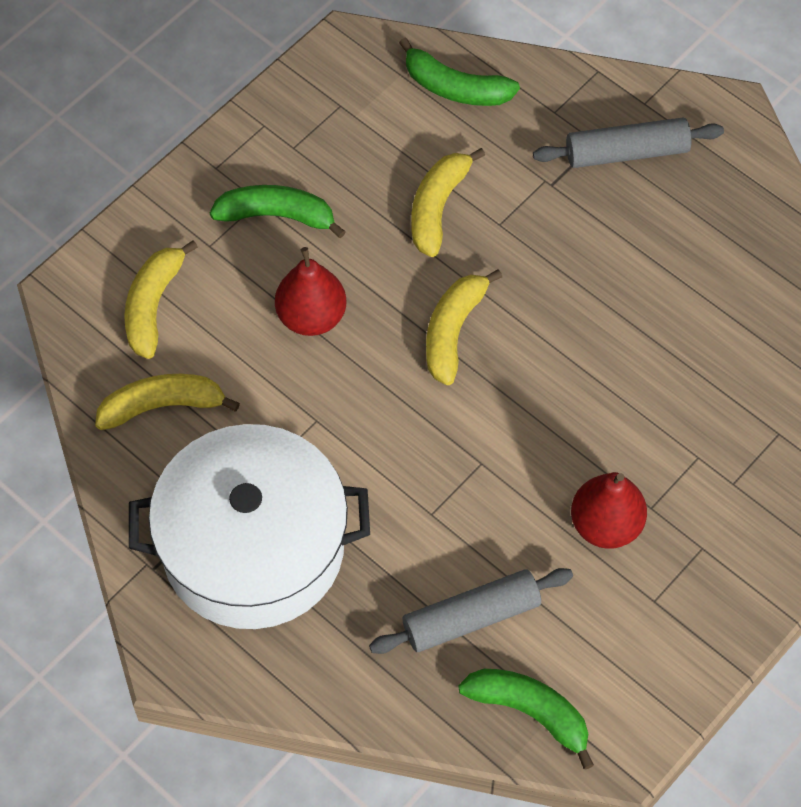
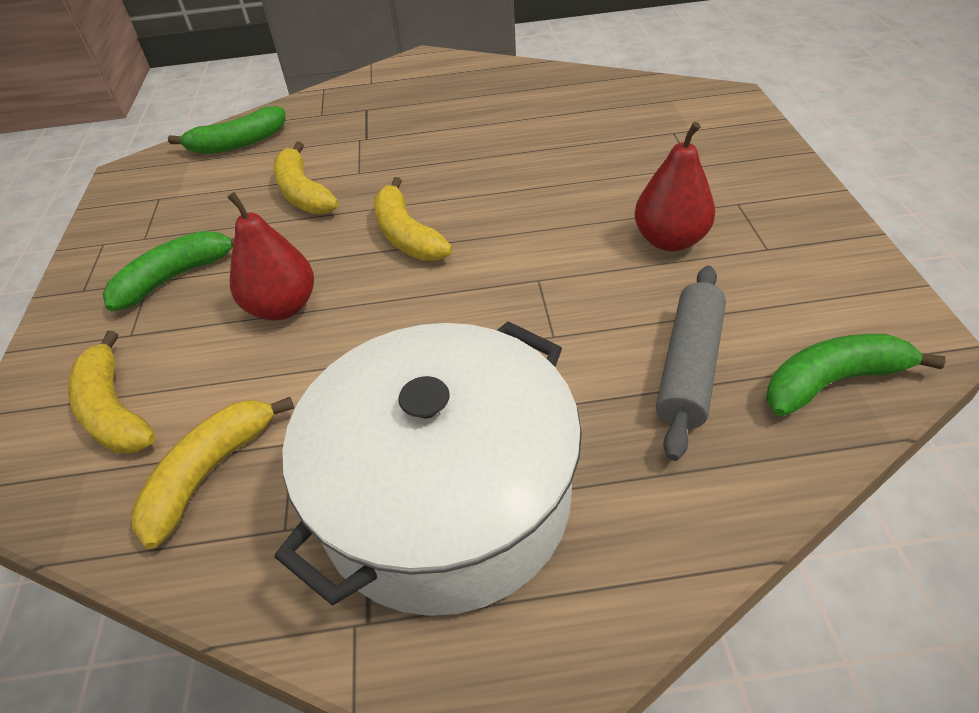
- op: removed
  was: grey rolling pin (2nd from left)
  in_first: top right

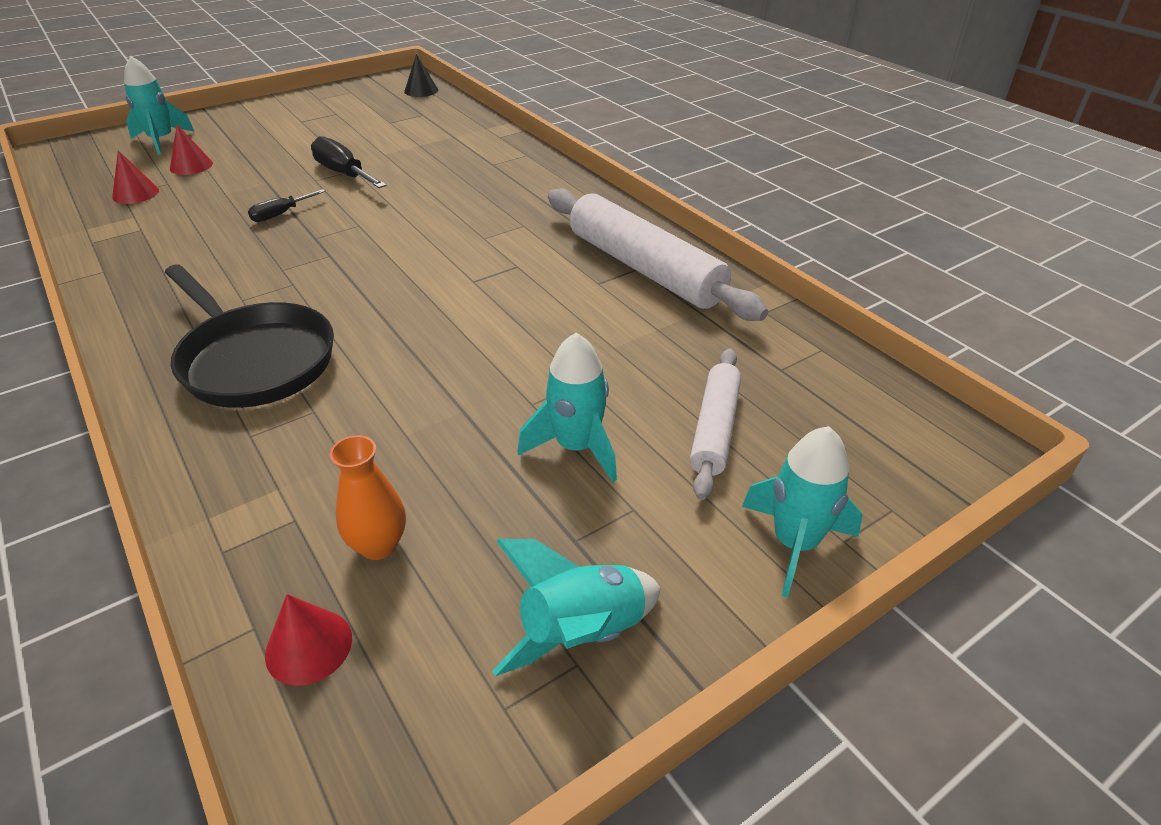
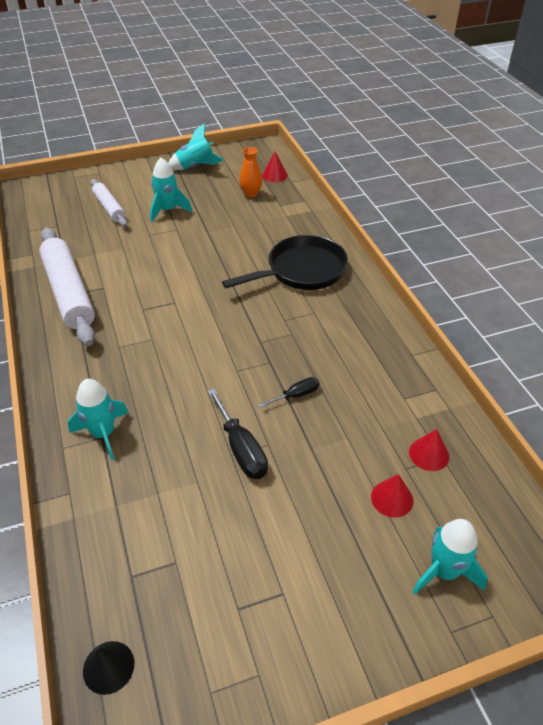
- op: moved
  was: turquoise rocket (4th from left in the first image)
  now: turquoise rocket (1st from left)
  in_first: middle right
  in_second: middle left
- op: turned
  was: black pan
  in_first: middle left
  in_second: centre
  clockwise: 90
- op: turned
  was: white rolling pin (2nd from left)
  in_first: centre
  in_second: top left
  clockwise: -60

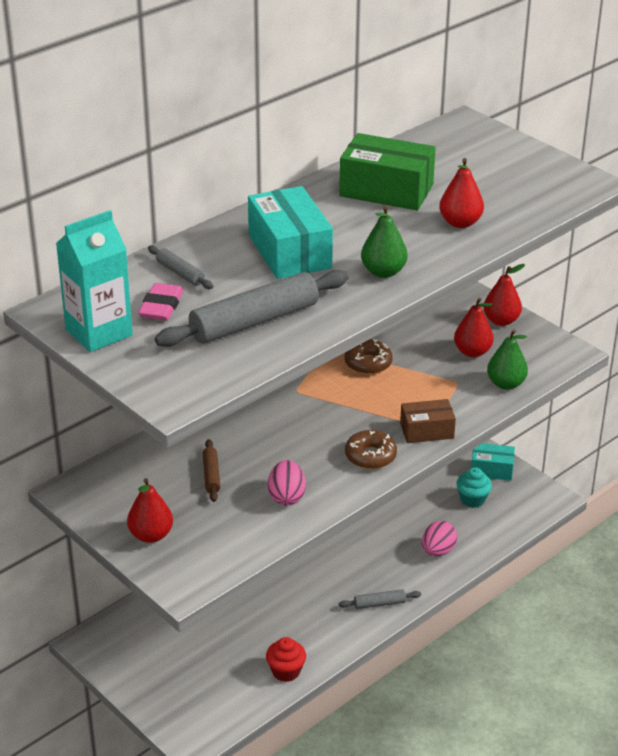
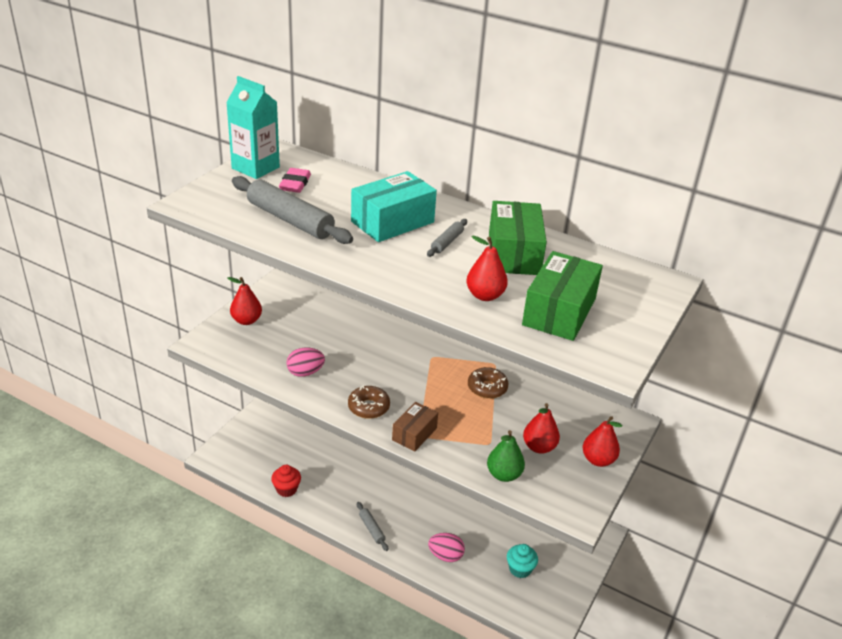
- op: removed
  was: brown rolling pin
  in_first: centre
- op: removed
  was: green pear (1st from left)
  in_first: top centre
- op: removed
  was: turquoise box (2nd from left)
  in_first: middle right
- op: added
  now: green box (2nd from left)
  in_second: middle right
- op: moved
  was: grey rolling pin (1st from left in the first image)
  now: grey rolling pin (3rd from left)
  in_first: middle left
  in_second: centre
- op: turned
  was: pink eraser
  in_first: middle left
  in_second: top centre
  clockwise: -75
- op: turned
  was: brown box
  in_first: middle right
  in_second: bottom centre
  clockwise: 60

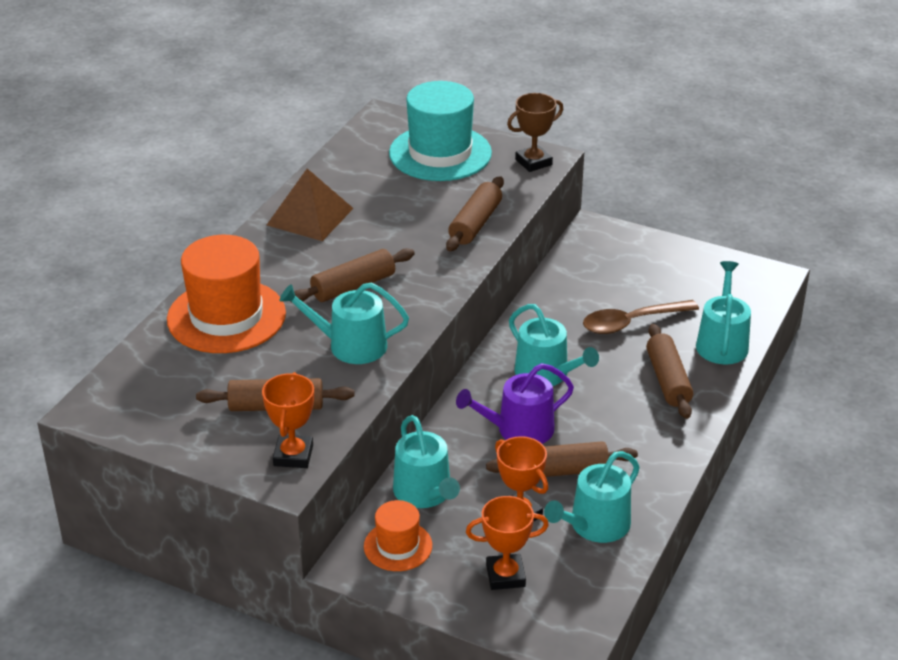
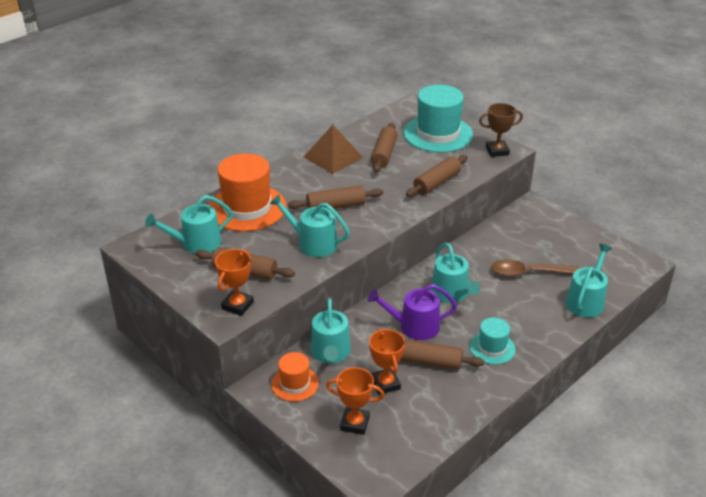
- op: added
  now: turquoise hat (2nd from left)
  in_second: bottom right
- op: moved
  was: turquoise watering can (4th from left in the first image)
  now: turquoise watering can (1st from left)
  in_first: bottom centre
  in_second: middle left
- op: moved
  was: brown rolling pin (5th from left in the first image)
  now: brown rolling pin (3rd from left)
  in_first: middle right
  in_second: top centre

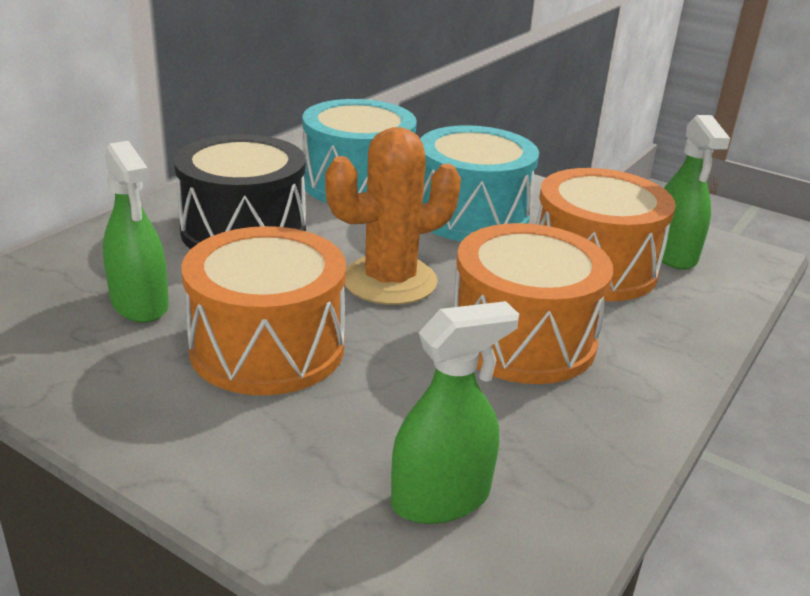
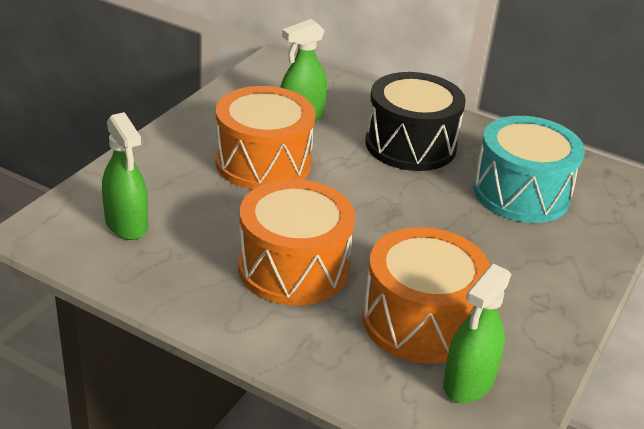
- op: removed
  was: orange cactus
  in_first: centre
- op: removed
  was: turquoise drum (2nd from left)
  in_first: top centre
- op: turned
  was: green spray bottle (3rd from left)
  in_first: top right
  in_second: bottom right
  clockwise: -45

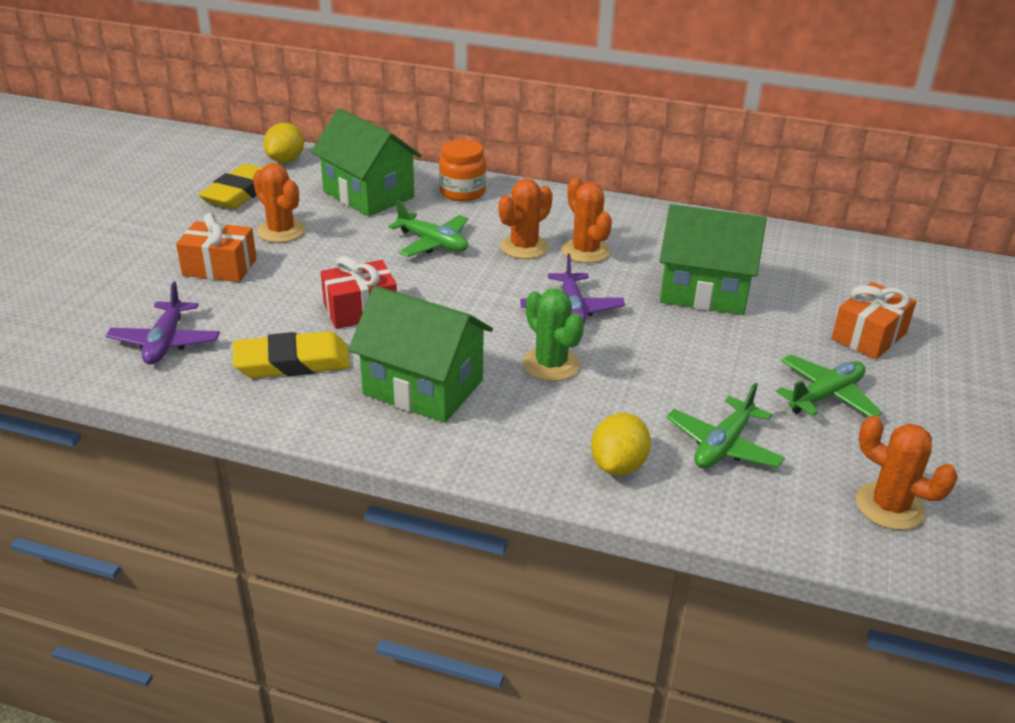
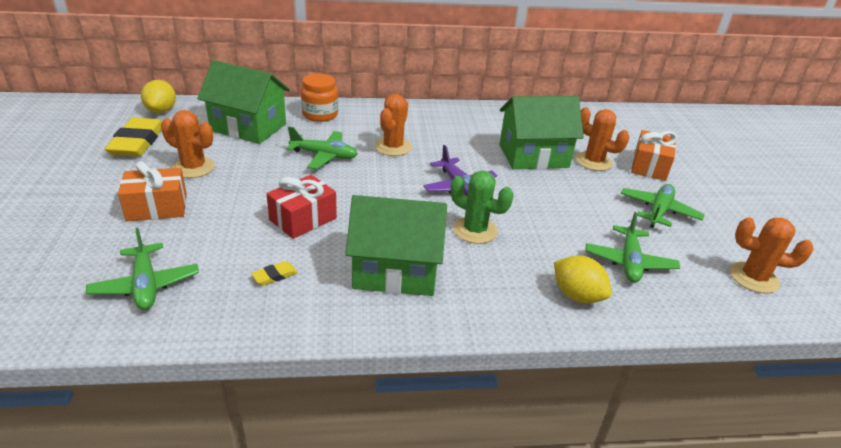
- op: moved
  was: orange cactus (3rd from left)
  in_first: top centre
  in_second: top right
- op: recoloured
  was: purple plane (1st from left)
  now: green plane (1st from left)
  in_first: middle left
  in_second: middle left
- op: turned
  was: yellow lemon (2nd from left)
  in_first: centre
  in_second: middle right
  clockwise: -45
- op: resized
  was: yellow eraser (2nd from left)
  in_first: middle left
  in_second: middle left
  ratio: 0.43

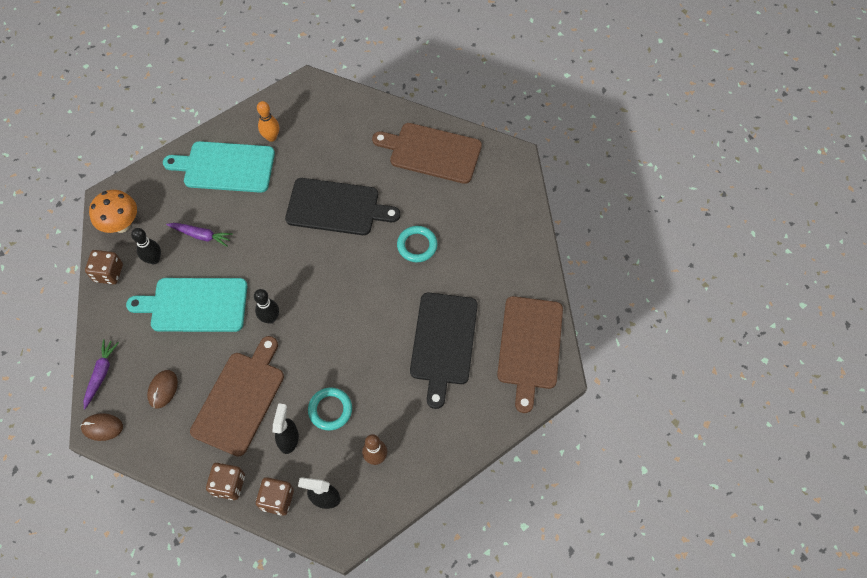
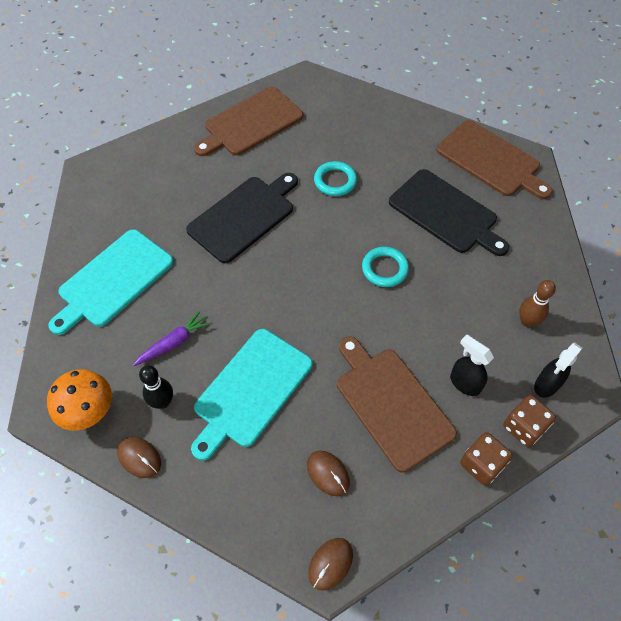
- op: removed
  was: purple carrot (1st from left)
  in_first: middle left
- op: removed
  was: black bowling pin (2nd from left)
  in_first: middle left
- op: removed
  was: orange bowling pin
  in_first: top left
- op: moved
  was: turquoise ring (1st from left in the first image)
  now: turquoise ring (2nd from left)
  in_first: bottom centre
  in_second: centre
- op: replaced
  was: brown dice (1st from left)
  now: brown mouse (1st from left)
  in_first: middle left
  in_second: bottom left

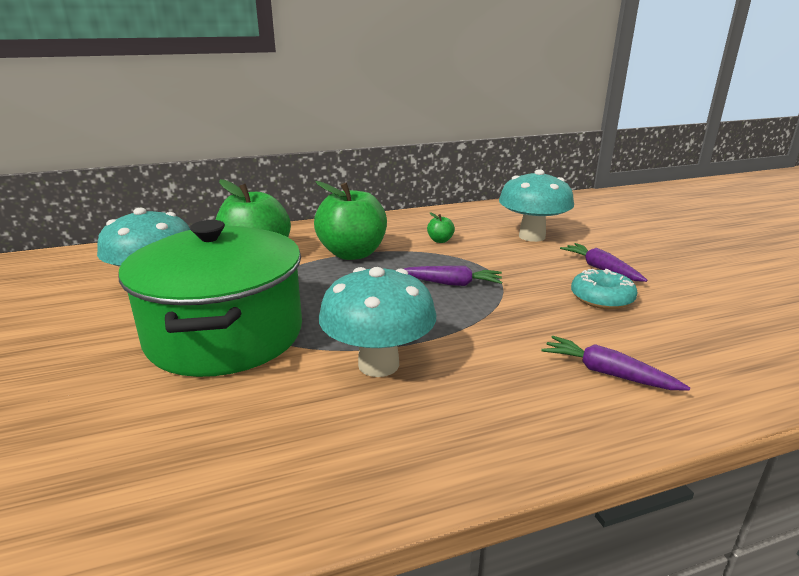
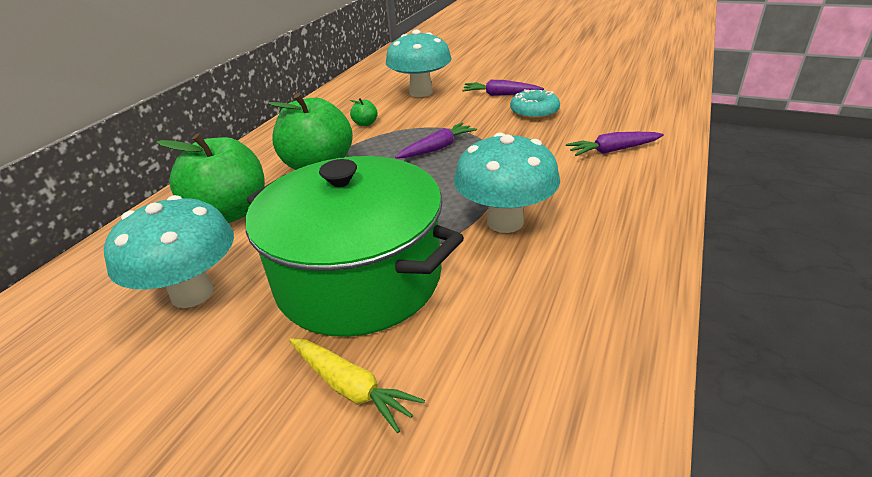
- op: added
  now: yellow carrot
  in_second: bottom centre

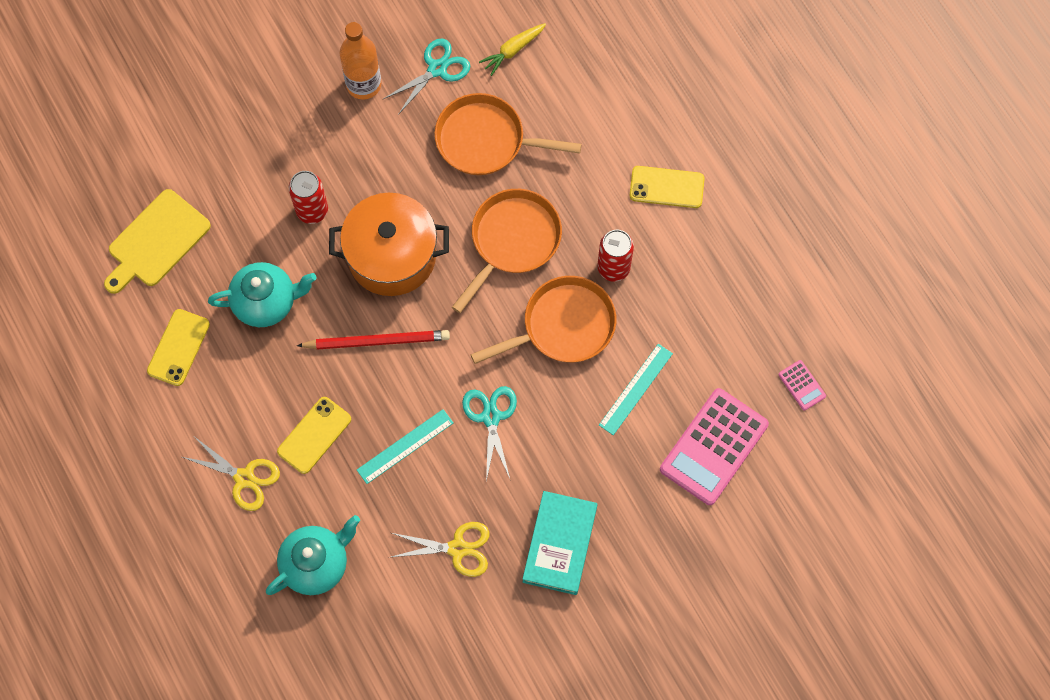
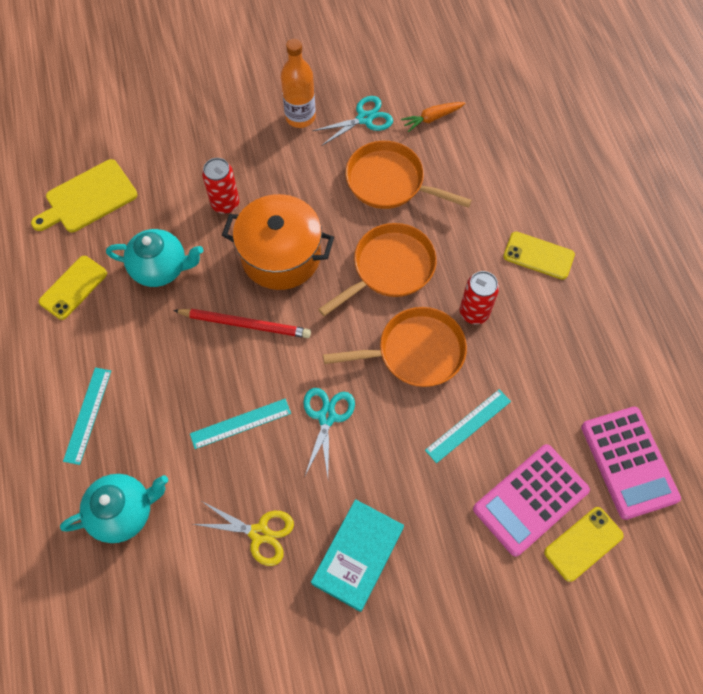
- op: moved
  was: yellow phone (2nd from left in the first image)
  now: yellow phone (3rd from left)
  in_first: middle left
  in_second: bottom right
- op: replaced
  was: yellow scissors (1st from left)
  now: turquoise ruler (1st from left)
  in_first: bottom left
  in_second: middle left
- op: recoloured
  was: yellow carrot
  now: orange carrot
  in_first: top centre
  in_second: top centre
- op: resized
  was: pink calculator (2nd from left)
  in_first: middle right
  in_second: bottom right
  ratio: 2.28

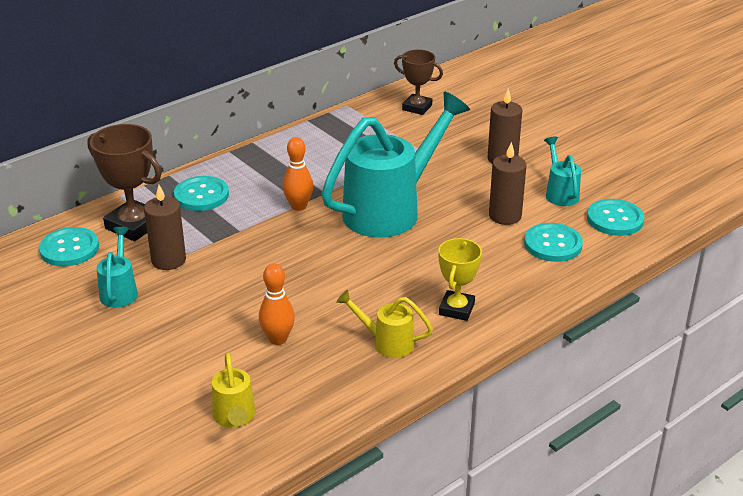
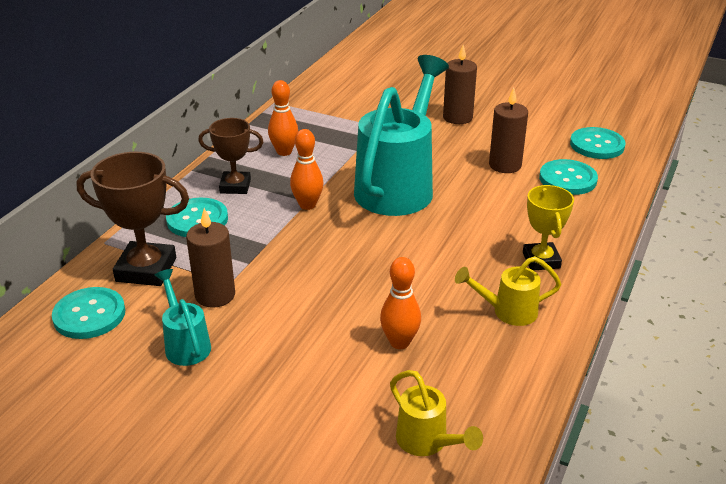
- op: removed
  was: turquoise watering can (3rd from left)
  in_first: middle right
- op: added
  now: orange bowling pin (1st from left)
  in_second: top centre
- op: moved
  was: brown trophy (2nd from left)
  in_first: top centre
  in_second: top left

